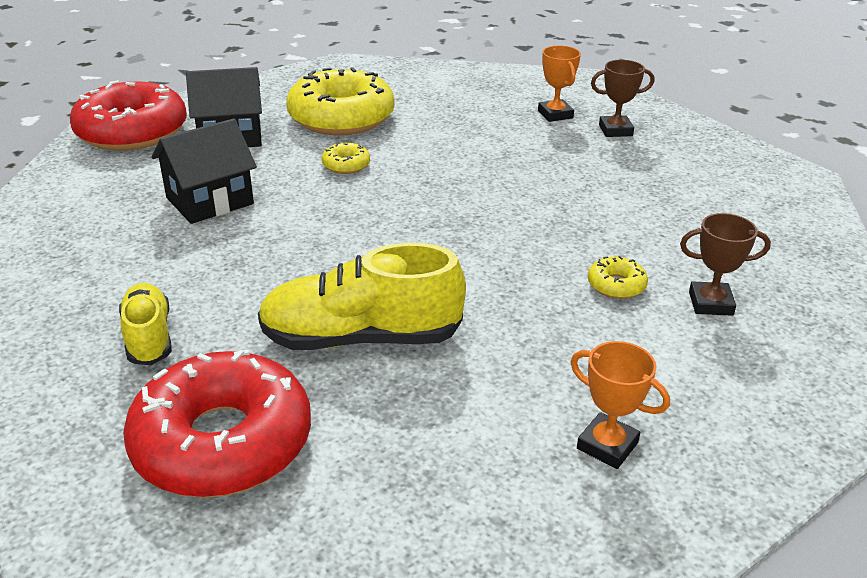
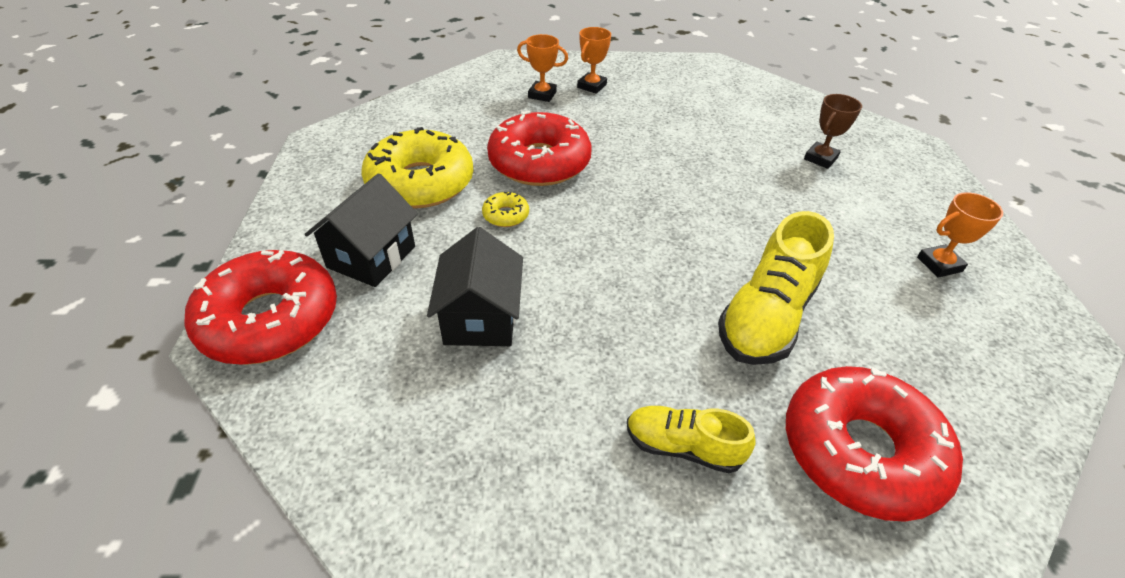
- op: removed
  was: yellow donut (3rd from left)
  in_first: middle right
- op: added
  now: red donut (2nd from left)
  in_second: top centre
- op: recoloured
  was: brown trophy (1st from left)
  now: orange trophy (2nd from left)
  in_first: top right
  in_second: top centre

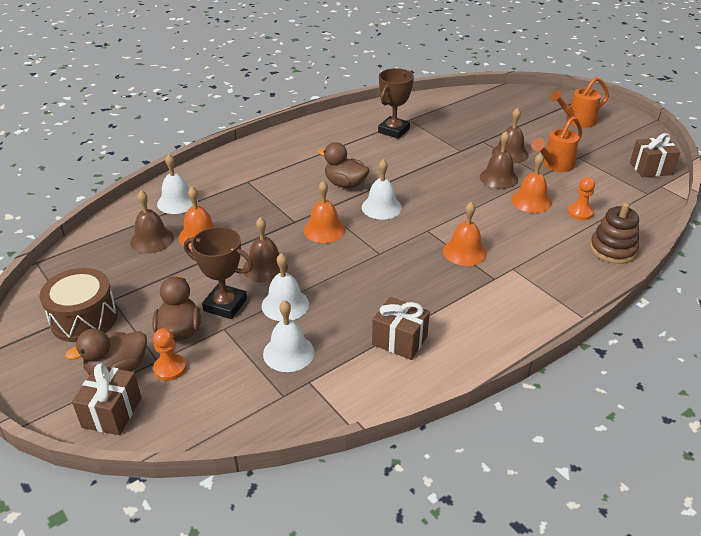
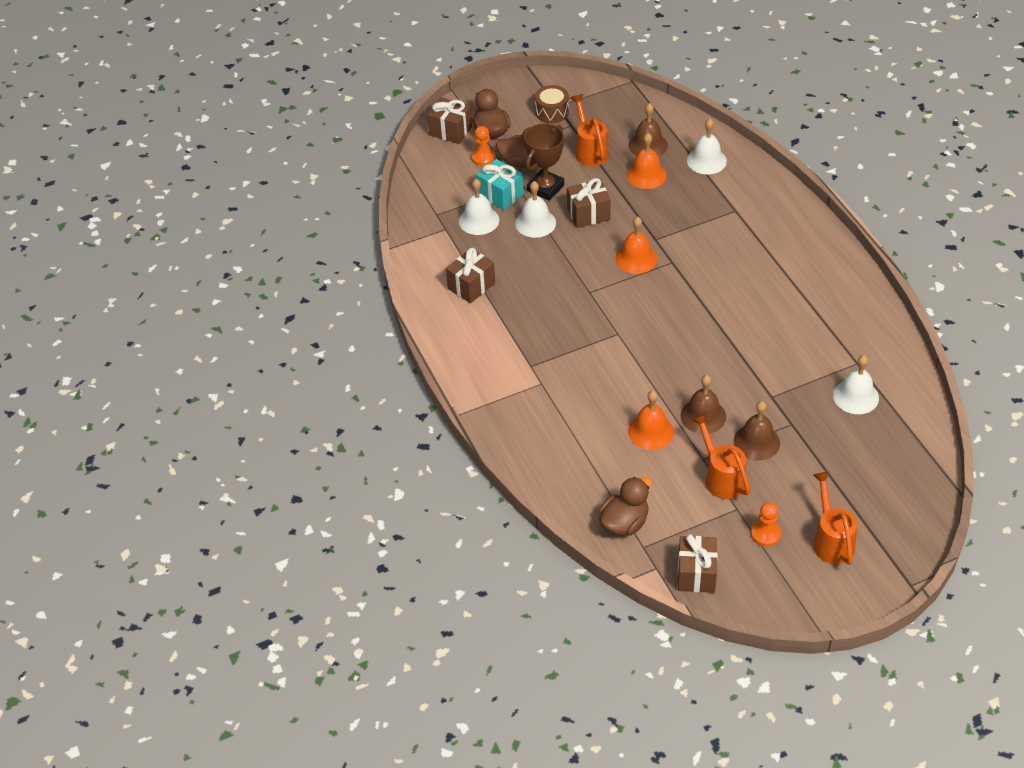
- op: removed
  was: brown trophy (2nd from left)
  in_first: top centre
- op: removed
  was: orange bell (3rd from left)
  in_first: centre
- op: removed
  was: brown stacking toy
  in_first: middle right
- op: added
  now: turquoise gift
  in_second: top centre
- op: added
  now: orange watering can (1st from left)
  in_second: top centre
- op: moved
  was: brown duck (3rd from left)
  in_first: top centre
  in_second: centre
- op: moved
  was: white bell (4th from left)
  in_first: centre
  in_second: middle right
- op: moved
  was: orange pawn (2nd from left)
  in_first: middle right
  in_second: bottom right
- op: replaced
  was: brown bell (2nd from left)
  now: brown gift (3rd from left)
  in_first: centre
  in_second: top centre
- op: resized
  was: brown drum
  in_first: middle left
  in_second: top centre
  ratio: 0.66

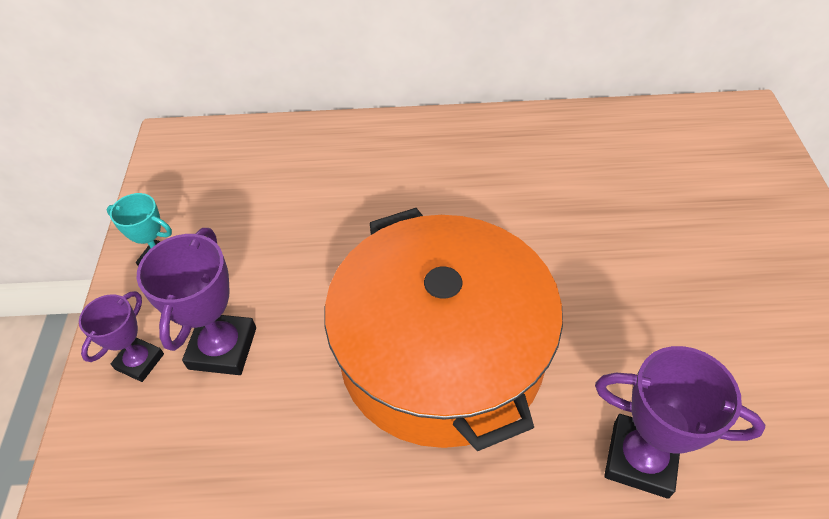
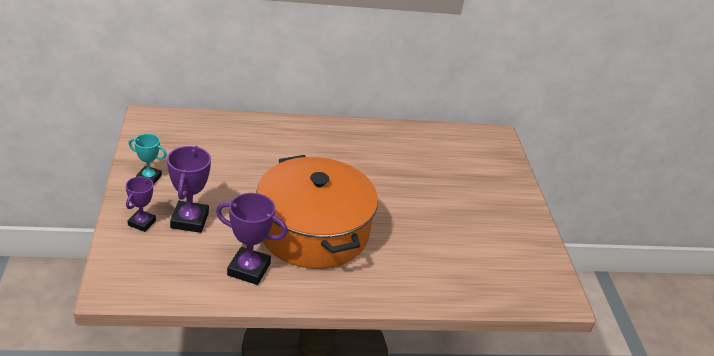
- op: moved
  was: purple trophy (3rd from left)
  in_first: bottom right
  in_second: bottom centre

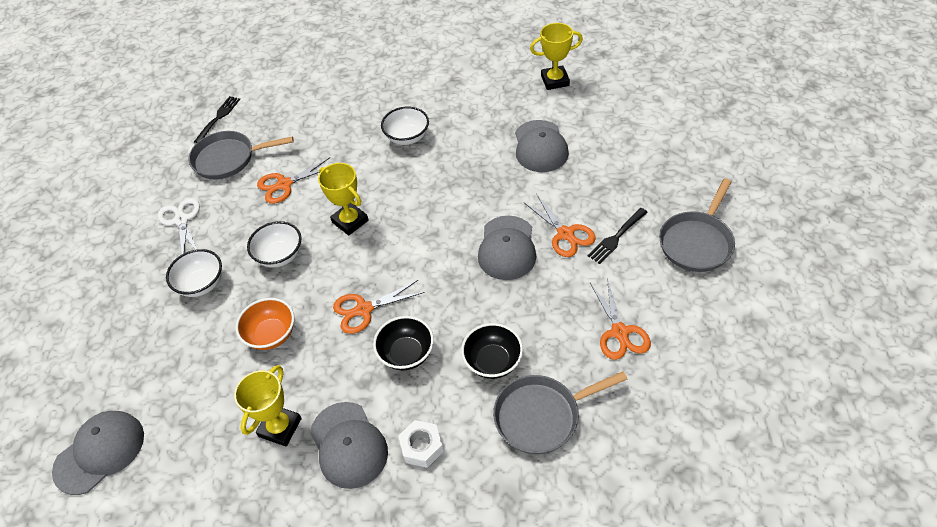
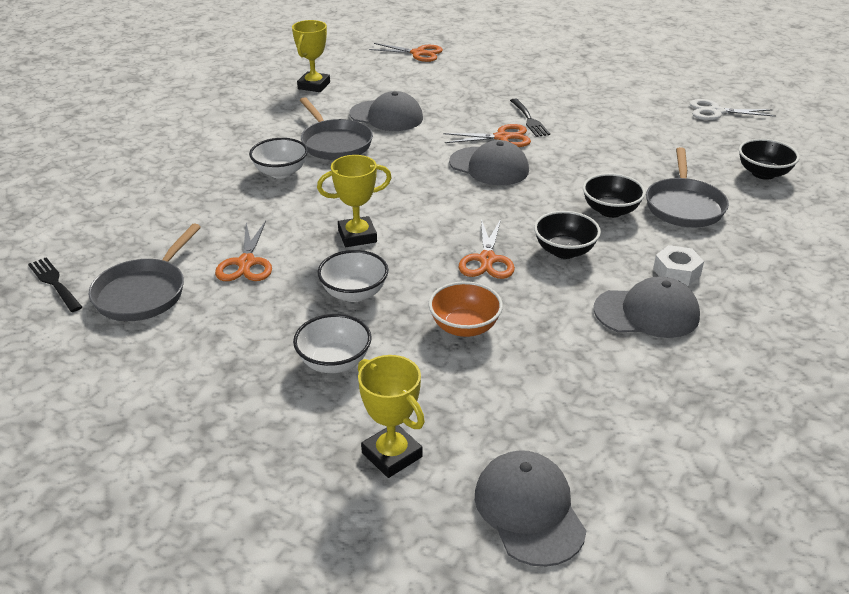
- op: added
  now: black bowl (3rd from left)
  in_second: top right
- op: moved
  was: white scissors
  in_first: middle left
  in_second: top right
- op: moved
  was: yellow trophy (1st from left in the first image)
  now: yellow trophy (3rd from left)
  in_first: bottom left
  in_second: bottom centre
- op: moved
  was: orange scissors (4th from left in the first image)
  now: orange scissors (2nd from left)
  in_first: centre
  in_second: top centre
- op: moved
  was: grey pan (3rd from left in the first image)
  now: grey pan (2nd from left)
  in_first: middle right
  in_second: top centre

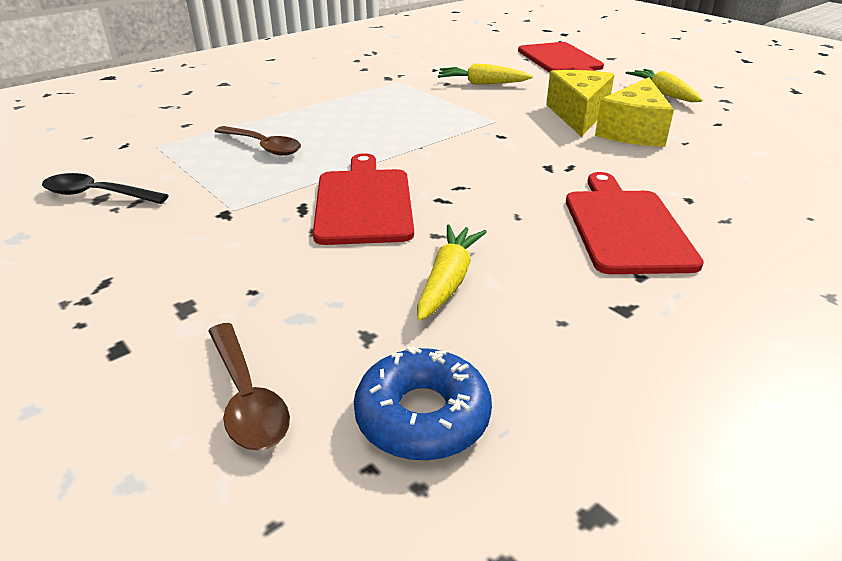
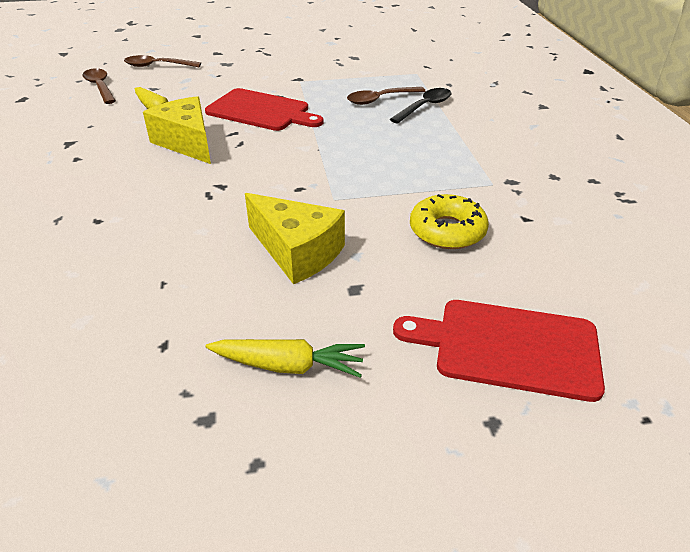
- op: removed
  was: red cutting board (3rd from left)
  in_first: middle right
- op: moved
  was: black spoon
  in_first: middle left
  in_second: top centre
- op: moved
  was: yellow cheese (2nd from left in the first image)
  now: yellow cheese (1st from left)
  in_first: top right
  in_second: top left
- op: replaced
  was: blue donut
  now: brown spoon (1st from left)
  in_first: bottom centre
  in_second: top left
- op: replaced
  was: yellow carrot (2nd from left)
  now: yellow donut
  in_first: top centre
  in_second: centre

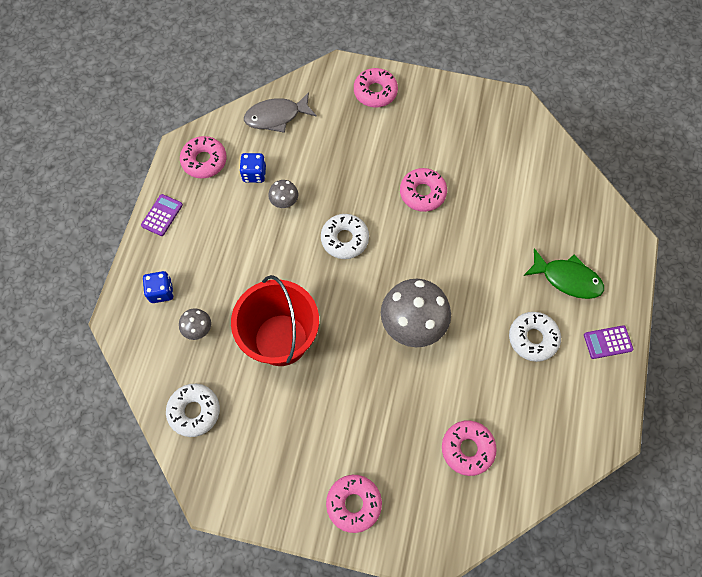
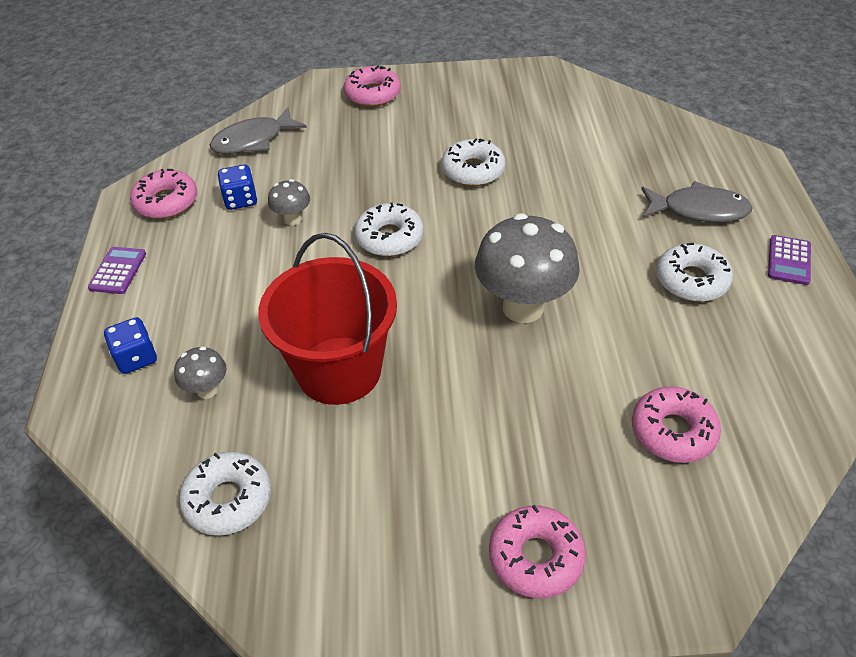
- op: recoloured
  was: pink donut (4th from left)
  now: white donut (3rd from left)
  in_first: top centre
  in_second: top centre
- op: recoloured
  was: green fish
  now: grey fish (2nd from left)
  in_first: middle right
  in_second: top right
- op: turned
  was: purple calculator (2nd from left)
  in_first: middle right
  in_second: middle right
  clockwise: -45

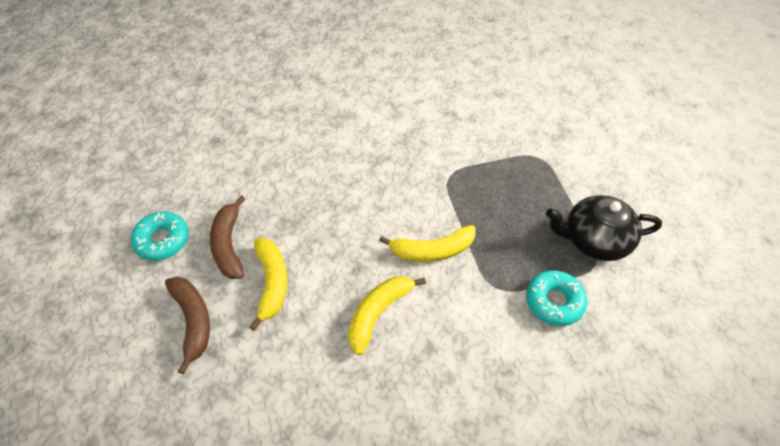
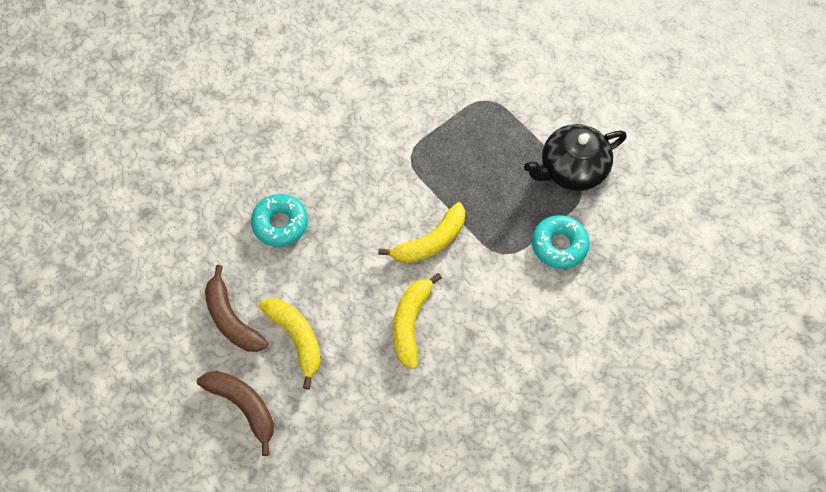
- op: moved
  was: turquoise donut (1st from left)
  in_first: middle left
  in_second: centre

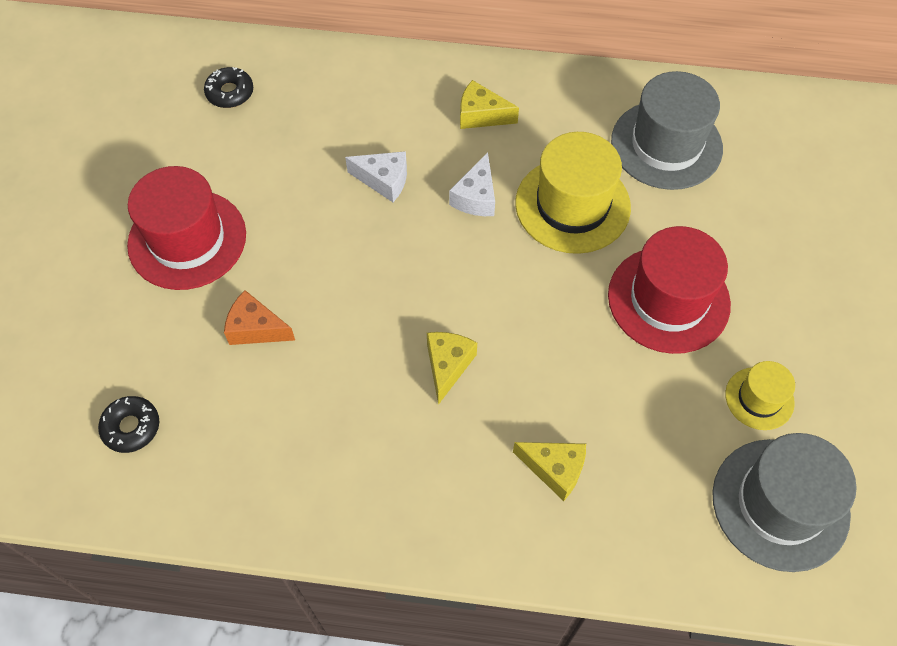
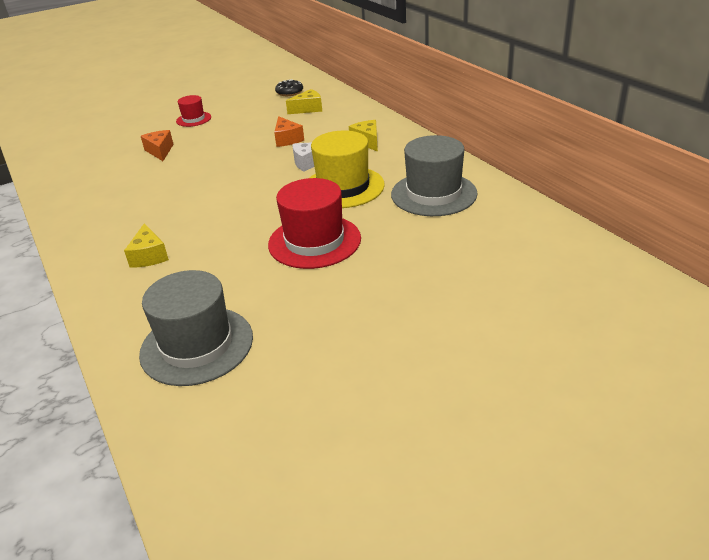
- op: removed
  was: black donut (1st from left)
  in_first: middle left
- op: removed
  was: yellow hat (2nd from left)
  in_first: middle right
- op: moved
  was: yellow cheese (1st from left in the first image)
  now: yellow cheese (2nd from left)
  in_first: centre
  in_second: top centre
- op: recoloured
  was: white cheese (1st from left)
  now: orange cheese (2nd from left)
  in_first: top centre
  in_second: top centre
- op: resized
  was: red hat (1st from left)
  in_first: middle left
  in_second: top left
  ratio: 0.53

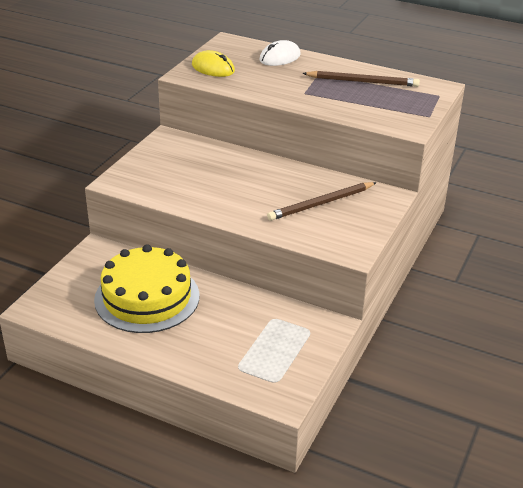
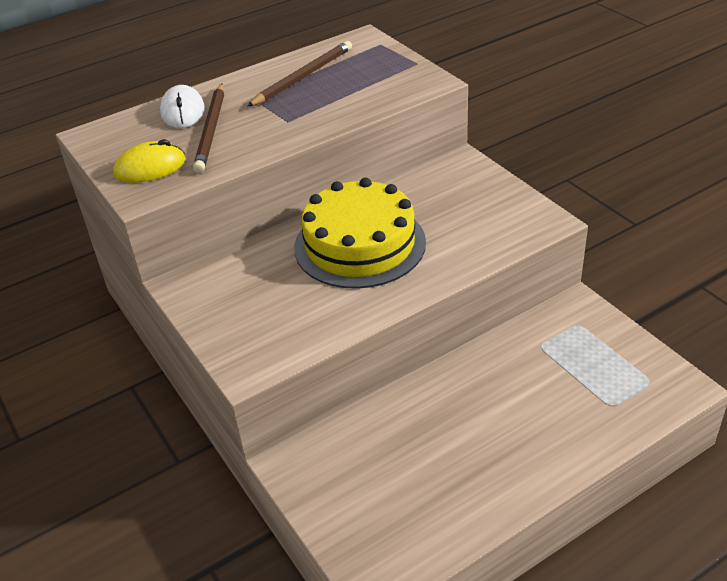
- op: moved
  was: yellow cake
  in_first: middle left
  in_second: centre
- op: moved
  was: brown pencil (1st from left)
  in_first: centre
  in_second: top left

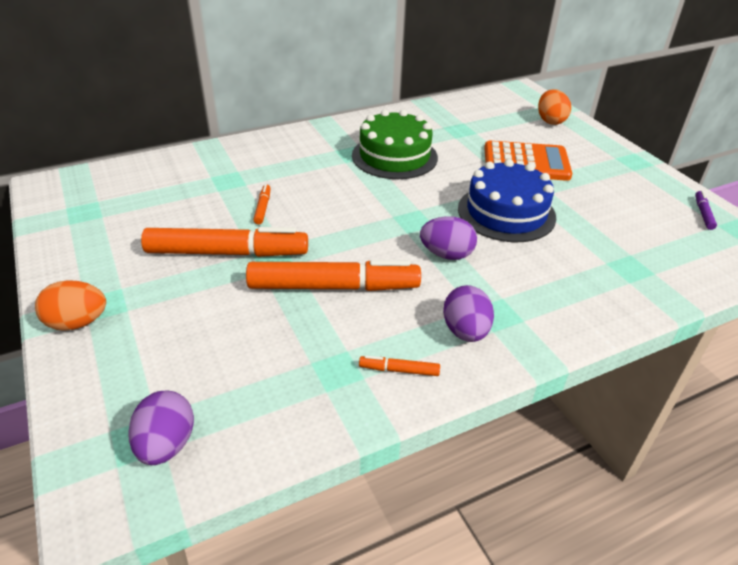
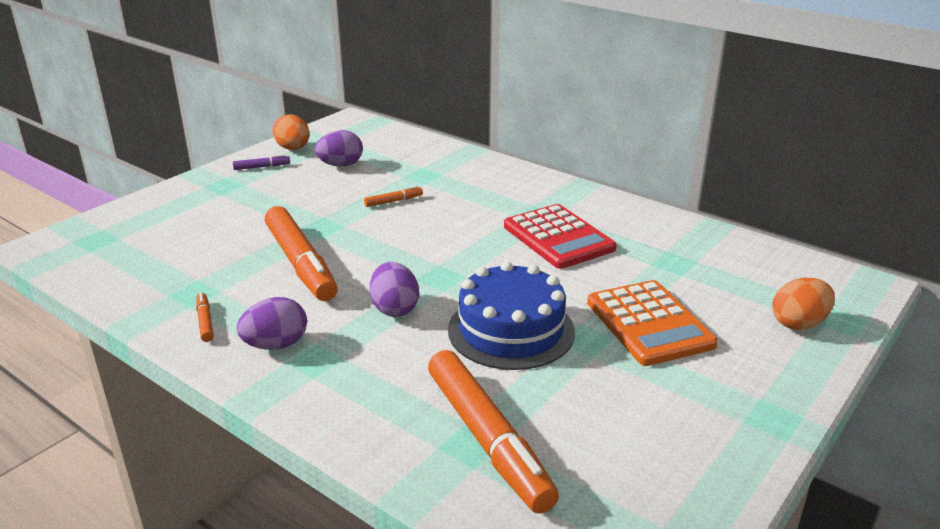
- op: moved
  was: orange egg (1st from left)
  in_first: middle left
  in_second: top left
- op: moved
  was: purple egg (1st from left in the first image)
  now: purple egg (2nd from left)
  in_first: bottom left
  in_second: top centre
- op: moved
  was: orange marker (1st from left in the first image)
  now: orange marker (4th from left)
  in_first: middle left
  in_second: bottom centre
- op: moved
  was: purple marker
  in_first: middle right
  in_second: top left
- op: replaced
  was: green cake
  now: red calculator
  in_first: top centre
  in_second: centre

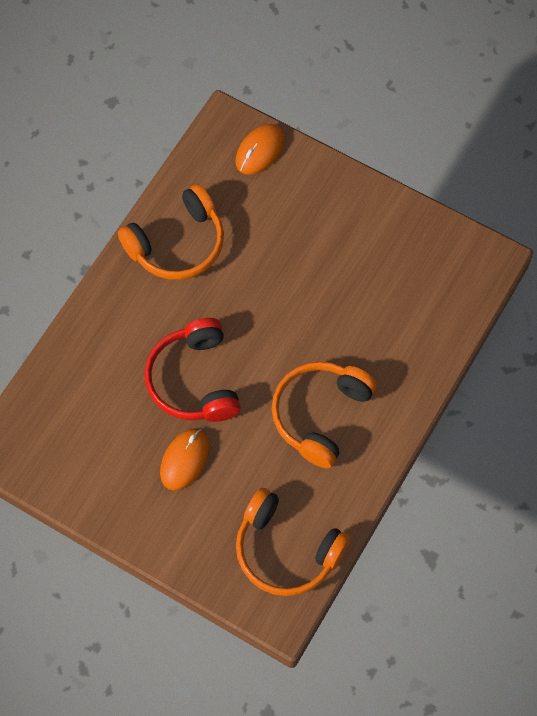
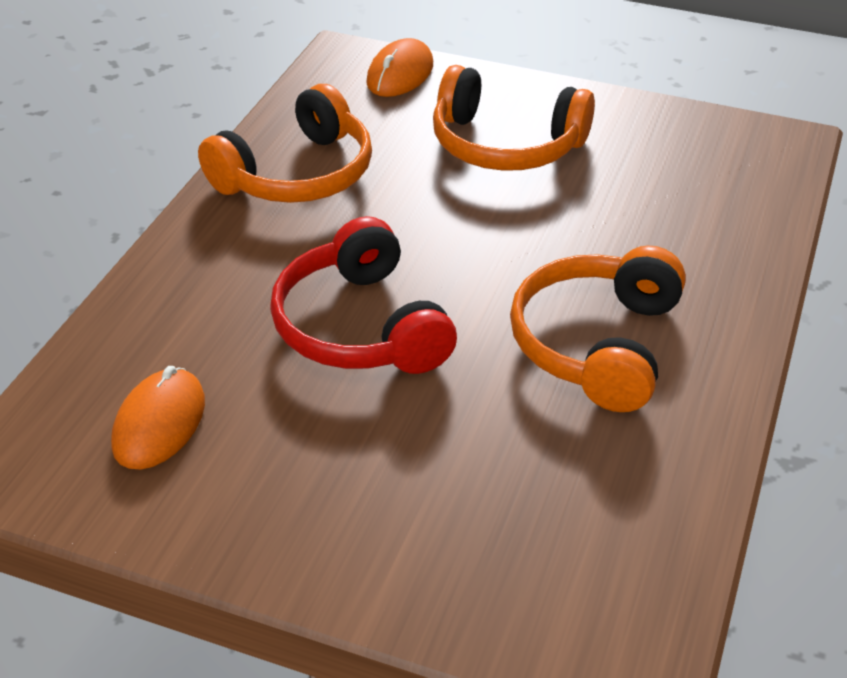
- op: moved
  was: orange mouse (1st from left)
  in_first: centre
  in_second: middle left
- op: moved
  was: orange headphones (2nd from left)
  in_first: bottom centre
  in_second: top centre

